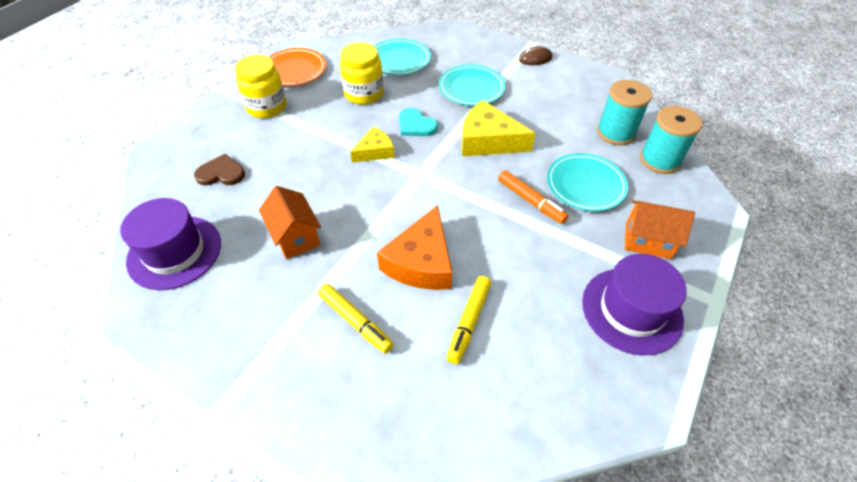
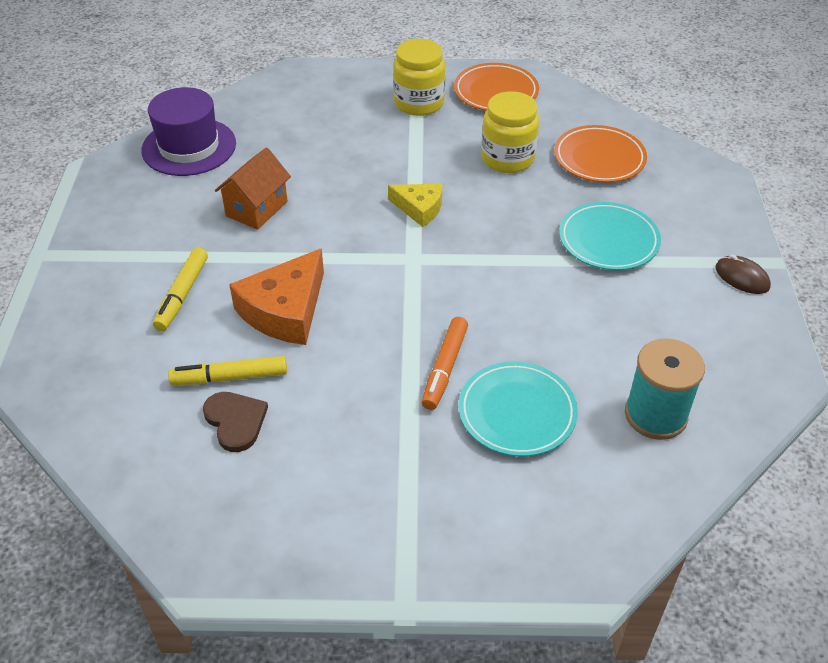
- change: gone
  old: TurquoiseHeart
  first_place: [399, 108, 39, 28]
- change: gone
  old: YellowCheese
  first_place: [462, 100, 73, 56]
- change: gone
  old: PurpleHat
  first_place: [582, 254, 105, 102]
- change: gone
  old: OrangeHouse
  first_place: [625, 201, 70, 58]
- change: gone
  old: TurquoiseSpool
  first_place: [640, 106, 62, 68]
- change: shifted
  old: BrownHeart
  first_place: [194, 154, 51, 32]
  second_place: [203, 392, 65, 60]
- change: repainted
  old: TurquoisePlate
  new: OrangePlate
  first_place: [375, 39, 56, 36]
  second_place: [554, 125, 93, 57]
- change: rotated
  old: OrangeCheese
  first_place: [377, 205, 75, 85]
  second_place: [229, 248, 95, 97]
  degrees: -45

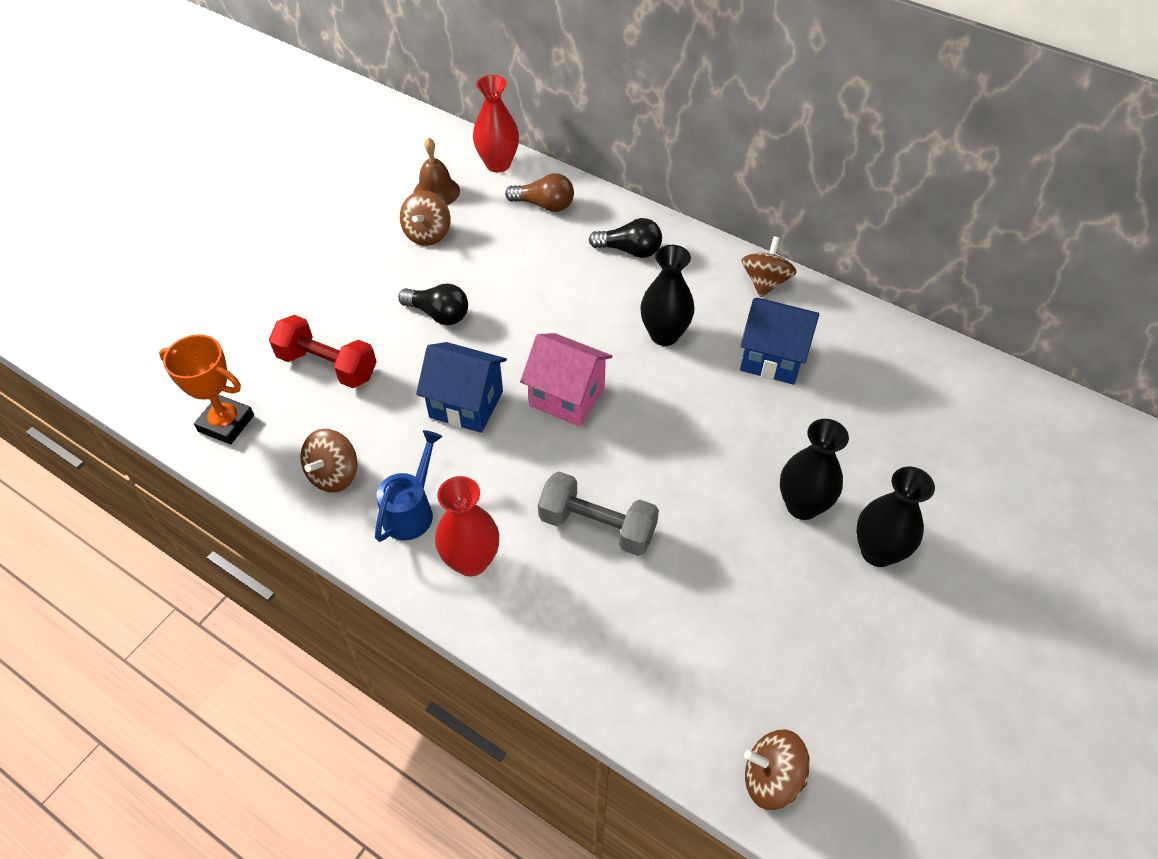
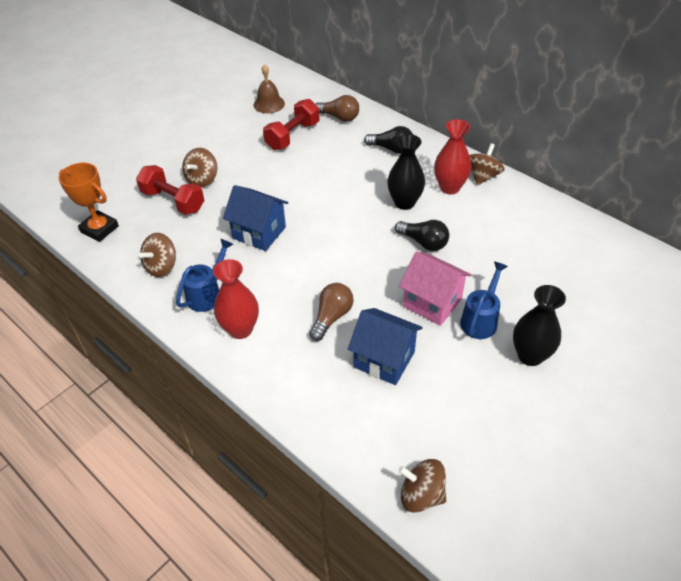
- change: new
  new: RedDumbbell
  second_place: [263, 99, 57, 51]
- change: shifted
  old: BlackLightBulb
  first_place: [398, 283, 70, 42]
  second_place: [395, 220, 54, 31]
- change: shifted
  old: BrownSpinningTop
  first_place: [400, 191, 51, 55]
  second_place: [182, 148, 35, 39]
- change: shifted
  old: RedVase
  first_place: [473, 75, 46, 97]
  second_place: [434, 119, 38, 75]
- change: shifted
  old: PinkHouse
  first_place: [520, 333, 92, 94]
  second_place: [399, 252, 72, 74]
- change: shifted
  old: BlueHouse
  first_place: [740, 298, 79, 87]
  second_place: [348, 308, 75, 77]
- change: swapped
  old: GreyDumbbell
  new: BrownLightBulb
  first_place: [538, 472, 121, 84]
  second_place: [309, 283, 45, 58]
- change: swapped
  old: BlackVase
  new: BlueWateringCan
  first_place: [780, 419, 69, 101]
  second_place: [460, 261, 48, 78]

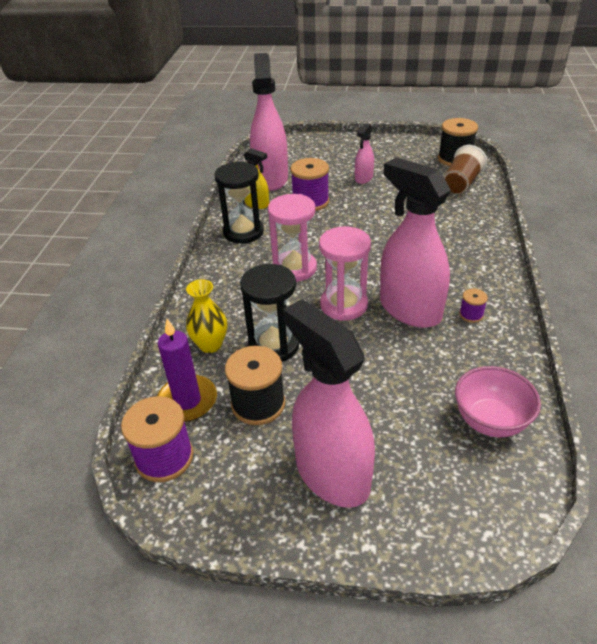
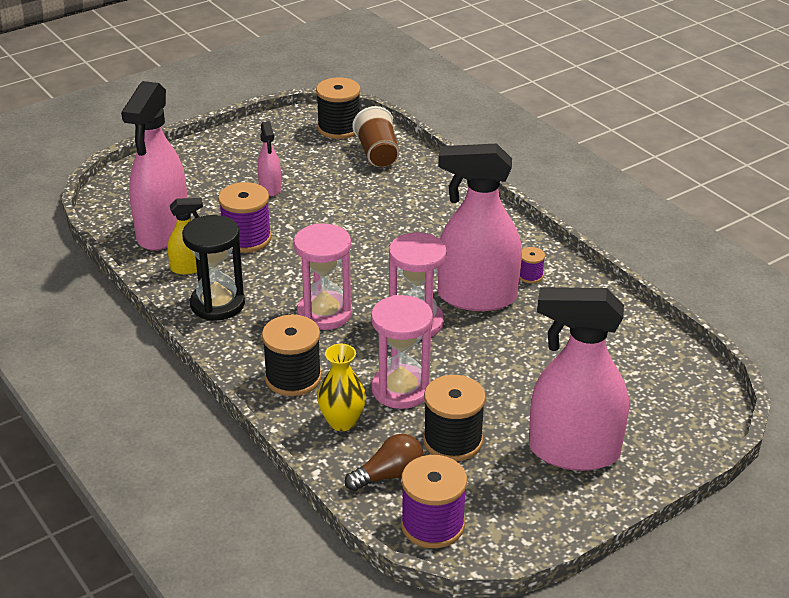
- change: gone
  old: PinkBowl
  first_place: [455, 366, 86, 71]
- change: new
  new: BlackSpool
  second_place: [262, 315, 60, 81]
- change: swapped
  old: PurpleCandle
  new: BrownLightBulb
  first_place: [157, 319, 60, 103]
  second_place: [345, 434, 79, 57]
- change: repainted
  old: BlackHourglass
  new: PinkHourglass
  first_place: [240, 264, 59, 98]
  second_place: [371, 295, 62, 114]
- change: rotated
  old: PinkSprayBottle
  first_place: [250, 53, 38, 138]
  second_place: [121, 81, 66, 170]
  degrees: -120

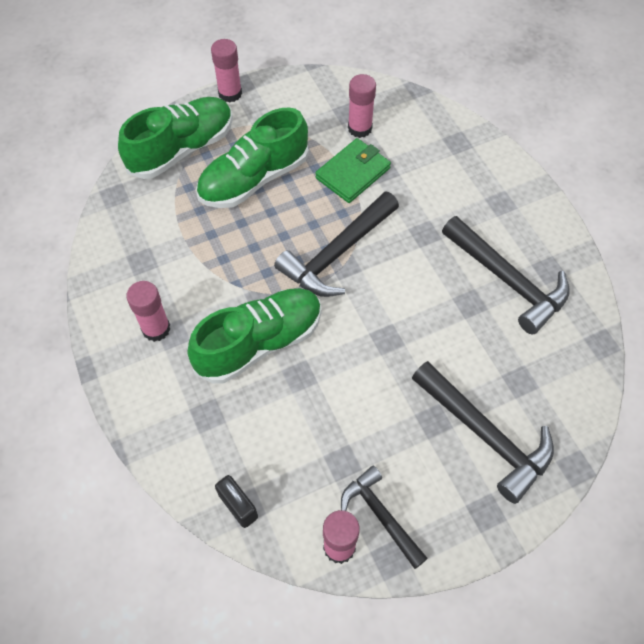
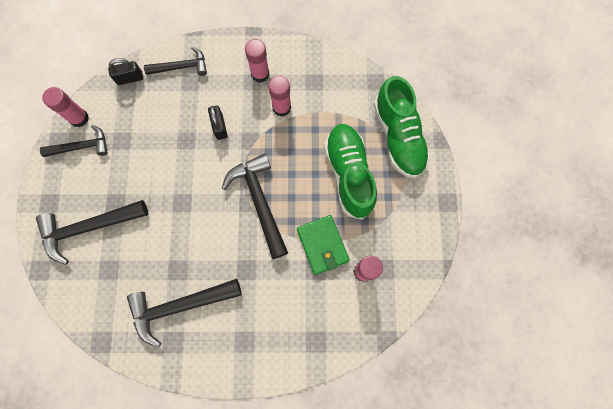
- change: new
  new: BlackHammer
  second_place: [144, 47, 63, 29]
- change: shifted
  old: PinkGlueStick
  first_place: [211, 39, 31, 64]
  second_place: [268, 76, 23, 41]
- change: swapped
  old: GreenShoe
  new: BlackPadlock
  first_place: [187, 288, 135, 95]
  second_place: [208, 106, 20, 34]

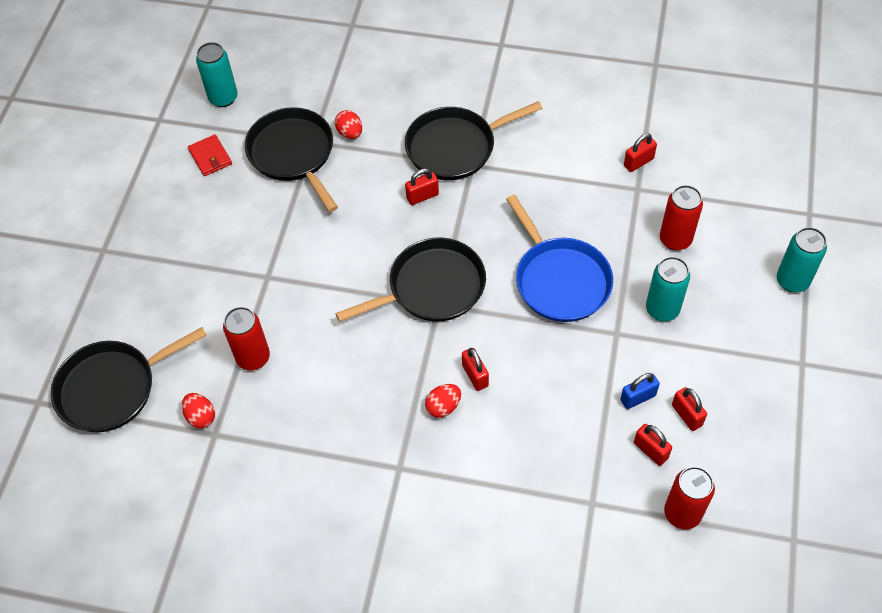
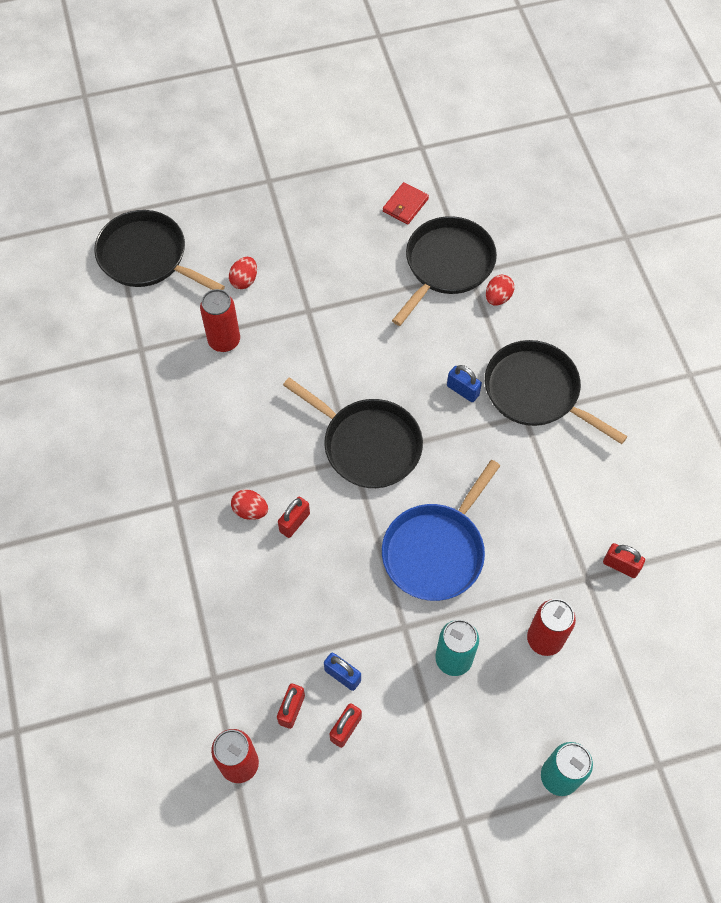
- change: gone
  old: TurquoiseCan
  first_place: [196, 42, 42, 65]
- change: shifted
  old: RedEgg
  first_place: [182, 393, 33, 36]
  second_place: [229, 257, 28, 32]
- change: repainted
  old: RedPadlock
  new: BluePadlock
  first_place: [405, 169, 34, 36]
  second_place: [447, 365, 35, 37]

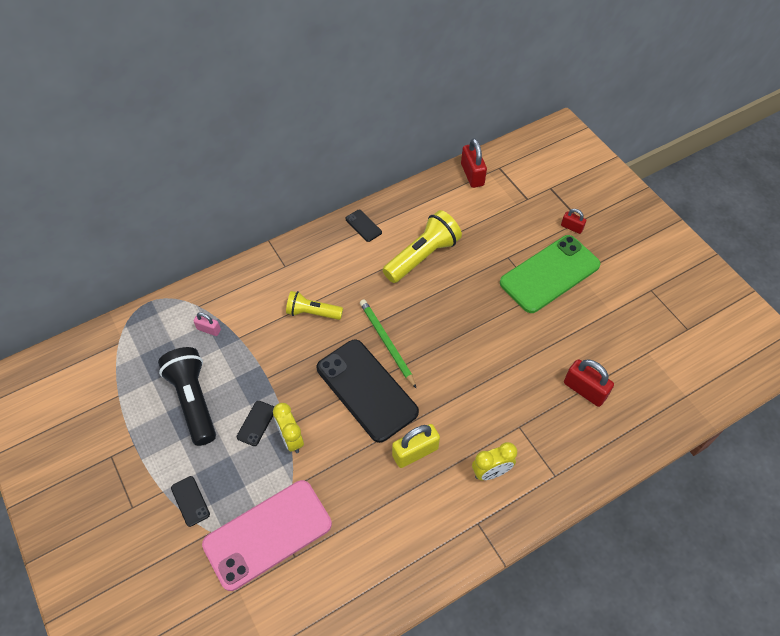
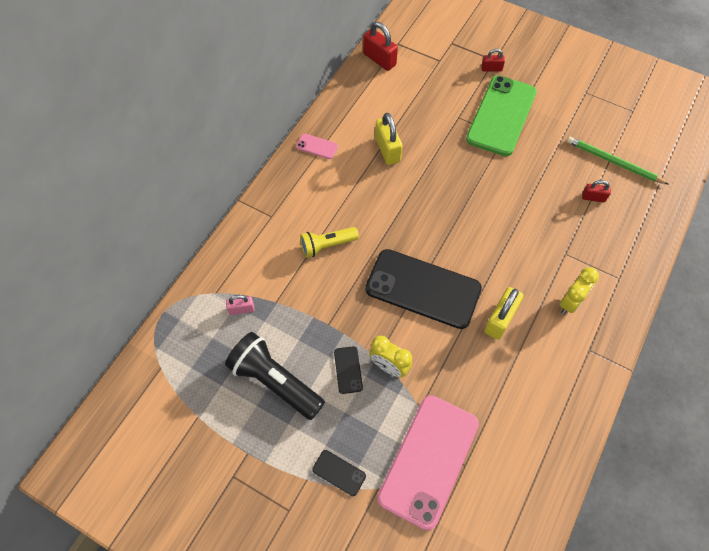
- change: shifted
  old: GreenPencil
  first_place: [360, 299, 57, 90]
  second_place: [567, 136, 101, 48]
- change: swapped
  old: YellowFlashlight
  new: YellowPadlock
  first_place: [382, 210, 80, 73]
  second_place: [375, 113, 27, 52]
- change: repainted
  old: BlackPhone
  new: PinkPhone
  first_place: [346, 210, 36, 32]
  second_place: [296, 133, 42, 26]
- change: scaled
  old: RedPadlock
  first_place: [564, 359, 50, 48]
  second_place: [582, 180, 29, 23]
  factor: 0.58

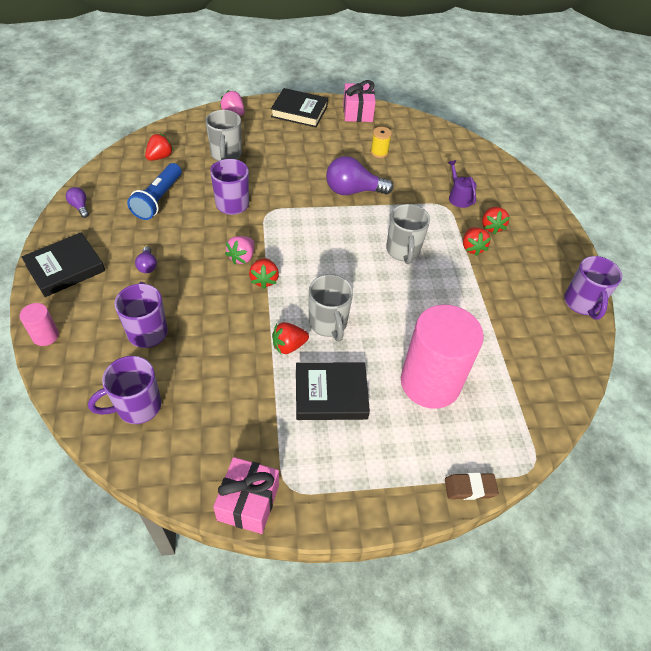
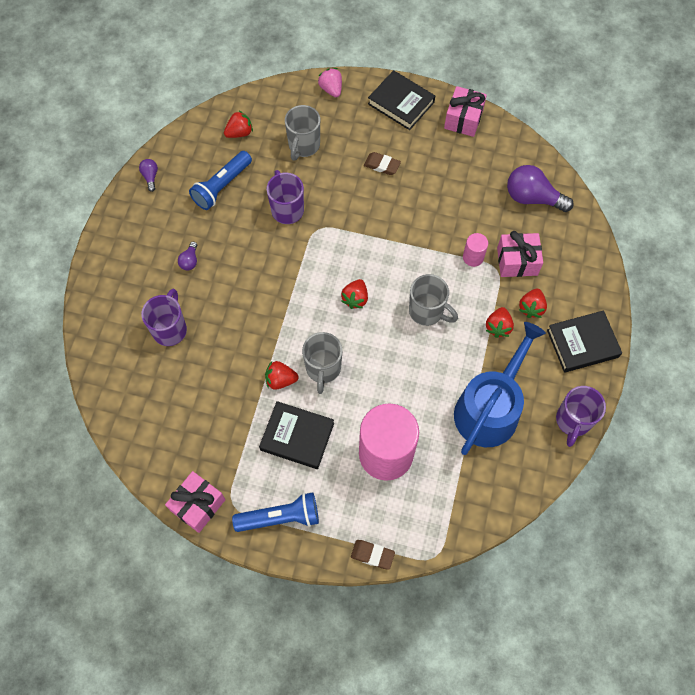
- change: gone
  old: PurpleMug
  first_place: [88, 356, 73, 68]
- change: gone
  old: PinkStrawberry
  first_place: [225, 236, 29, 28]
- change: gone
  old: YellowSpool
  first_place: [371, 127, 21, 31]
- change: new
  new: BlueFlashlight
  second_place: [232, 492, 87, 40]
- change: new
  new: BrownEraser
  second_place: [364, 152, 37, 23]
- change: new
  new: BlueWateringCan
  second_place: [454, 322, 92, 133]
- change: shifted
  old: PinkCylinder
  first_place: [19, 303, 40, 43]
  second_place: [463, 233, 25, 34]
- change: shifted
  old: BlackBook
  first_place: [21, 232, 84, 65]
  second_place: [547, 310, 75, 63]
- change: shifted
  old: RedStrawberry
  first_place: [249, 258, 30, 31]
  second_place: [341, 279, 27, 30]
- change: shifted
  old: PurpleLightBulb
  first_place: [326, 156, 67, 39]
  second_place: [507, 165, 67, 47]
- change: swapped
  old: PurpleWateringCan
  new: PinkGift
  first_place: [448, 160, 28, 48]
  second_place: [497, 231, 46, 46]
- change: rotated
  old: GreyMug
  first_place: [386, 204, 44, 60]
  second_place: [409, 274, 49, 52]
  degrees: -75

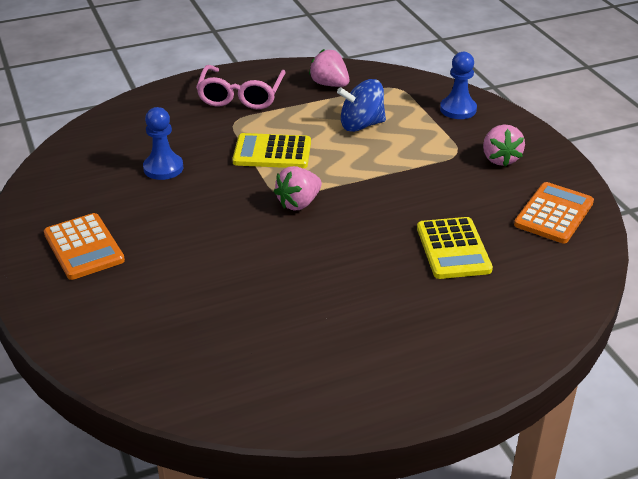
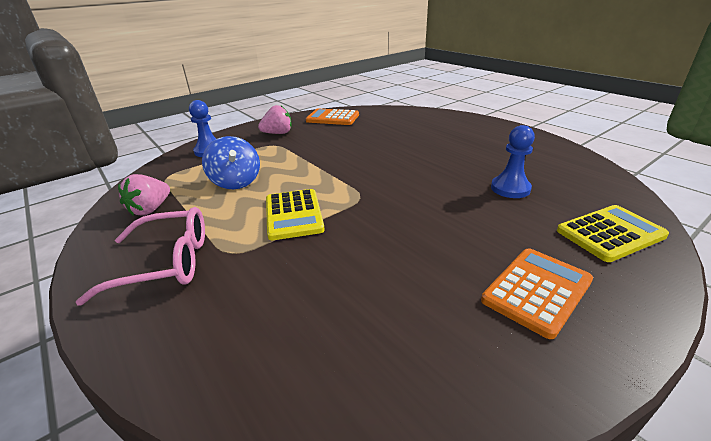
- change: gone
  old: PinkStrawberry
  first_place: [274, 166, 48, 44]
- change: shifted
  old: BluePawn
  first_place: [143, 107, 41, 73]
  second_place: [491, 125, 44, 73]
- change: shifted
  old: YellowCalculator
  first_place: [417, 217, 76, 62]
  second_place: [557, 205, 112, 57]

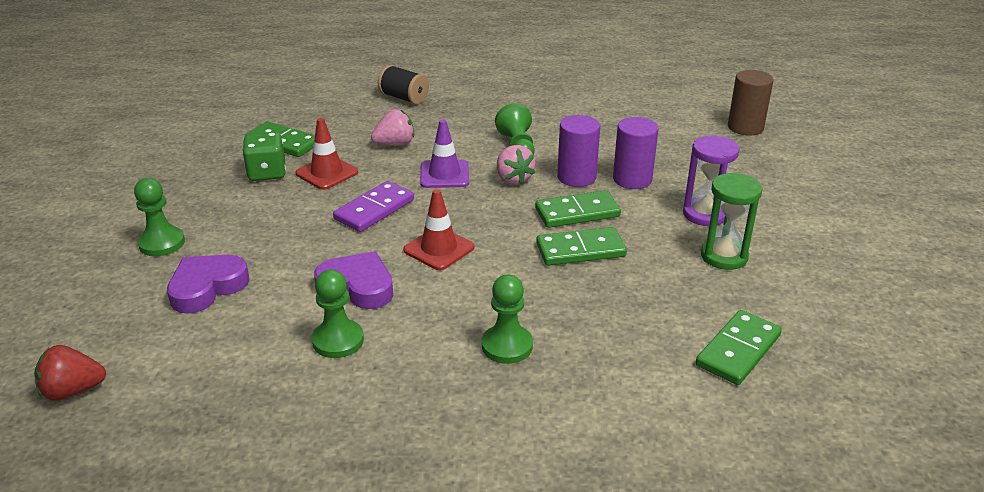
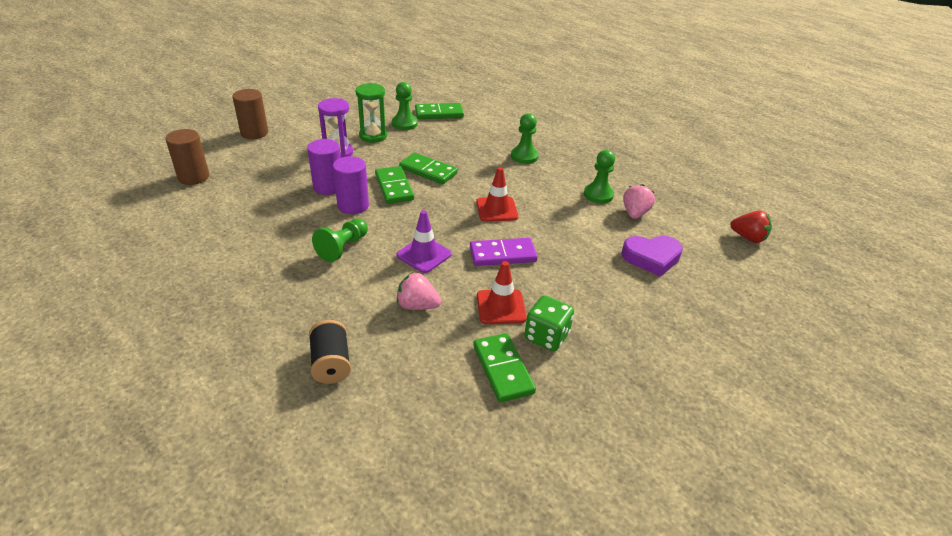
- change: gone
  old: PurpleHeart
  first_place: [314, 251, 79, 58]
- change: new
  new: BrownCylinder
  second_place: [232, 89, 36, 50]
- change: shifted
  old: GreenPawn
  first_place: [134, 178, 51, 78]
  second_place: [392, 82, 26, 48]
- change: shifted
  old: PinkStrawberry
  first_place: [497, 145, 38, 40]
  second_place: [623, 184, 32, 35]
- change: rotated
  old: GreenDomino
  first_place: [535, 190, 86, 38]
  second_place: [375, 166, 39, 38]
  degrees: 45

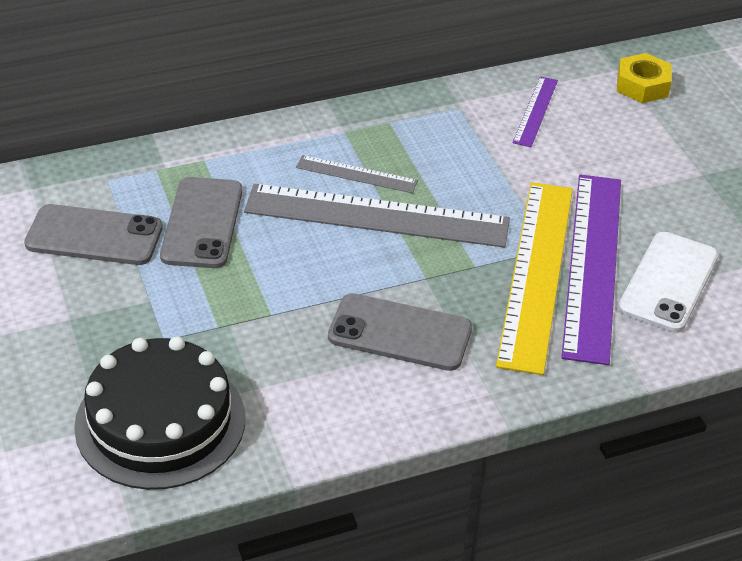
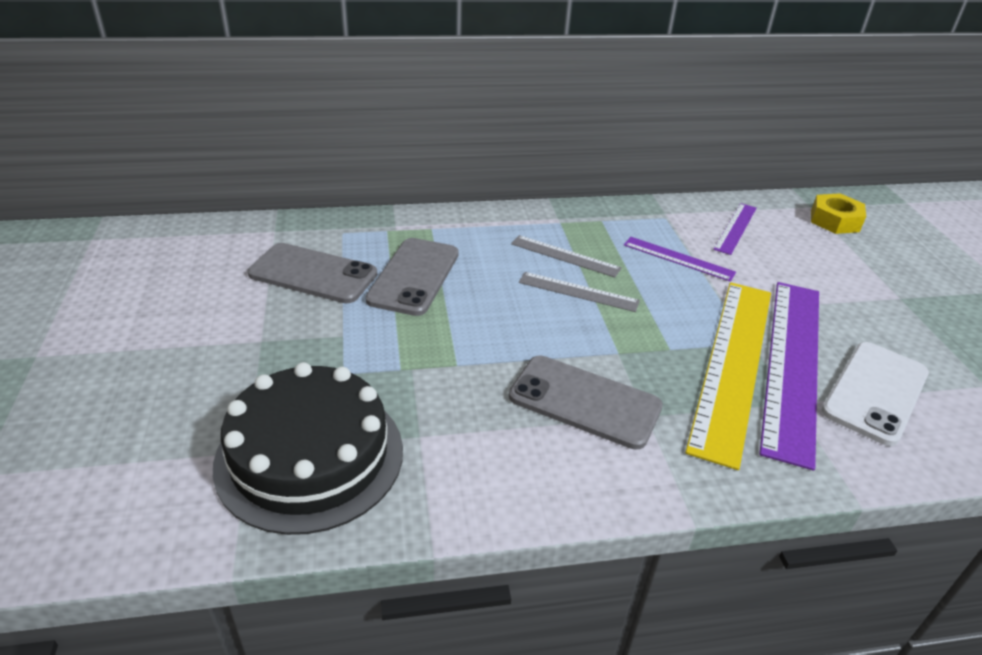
- change: new
  new: PurpleRuler
  second_place: [624, 237, 112, 45]
- change: scaled
  old: GreyRuler
  first_place: [244, 184, 266, 64]
  second_place: [519, 272, 121, 40]
  factor: 0.48

